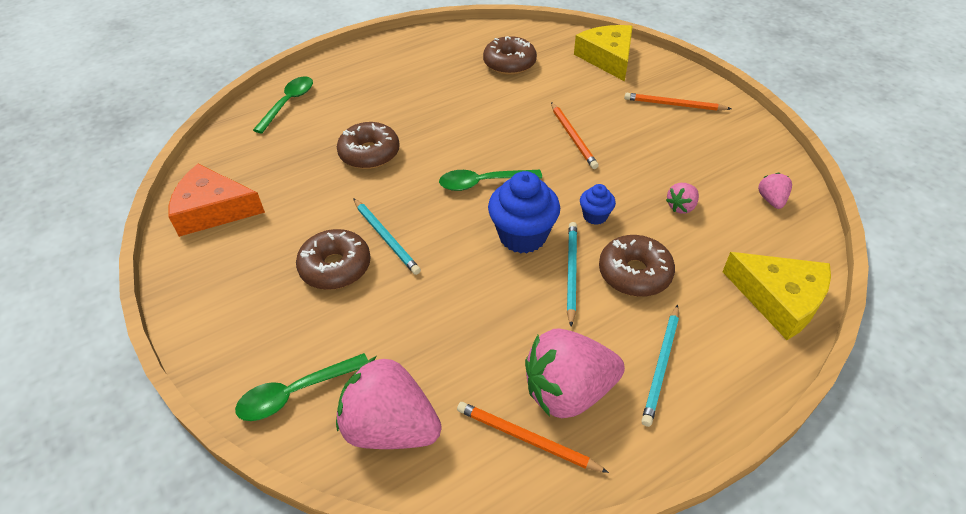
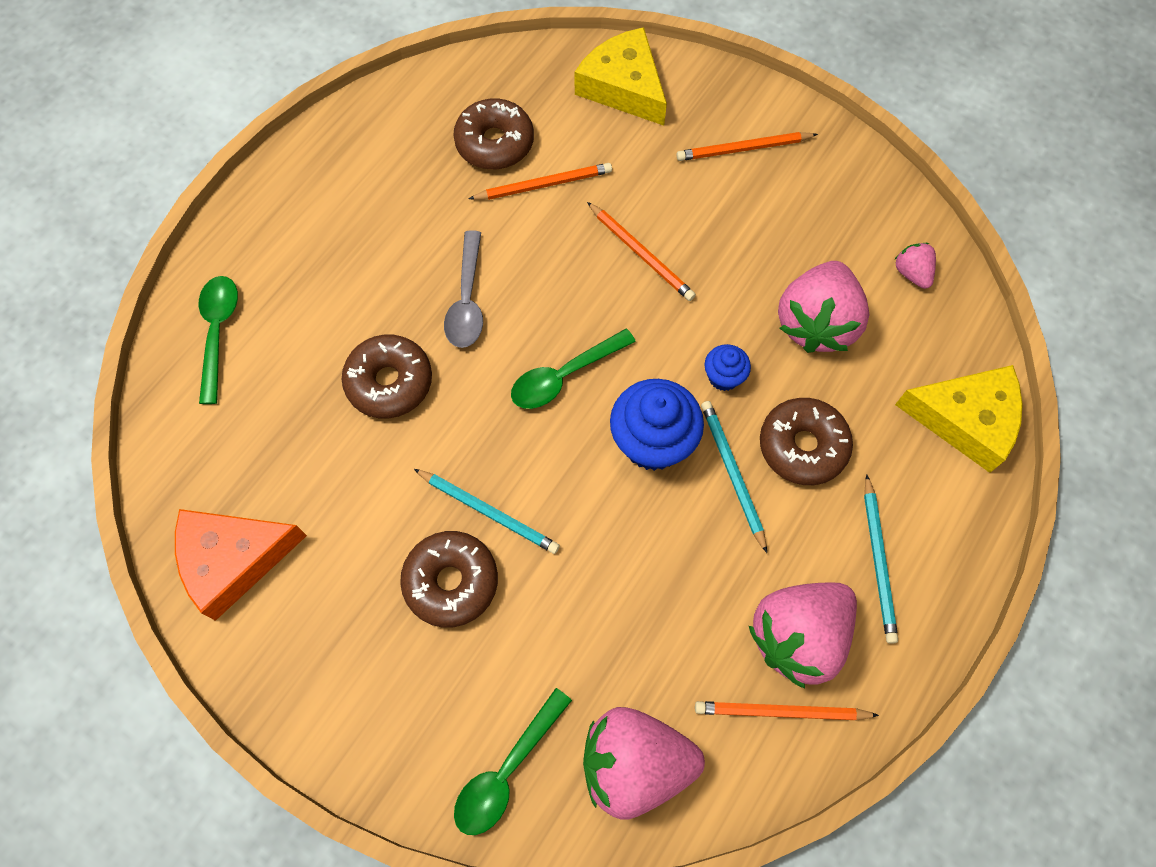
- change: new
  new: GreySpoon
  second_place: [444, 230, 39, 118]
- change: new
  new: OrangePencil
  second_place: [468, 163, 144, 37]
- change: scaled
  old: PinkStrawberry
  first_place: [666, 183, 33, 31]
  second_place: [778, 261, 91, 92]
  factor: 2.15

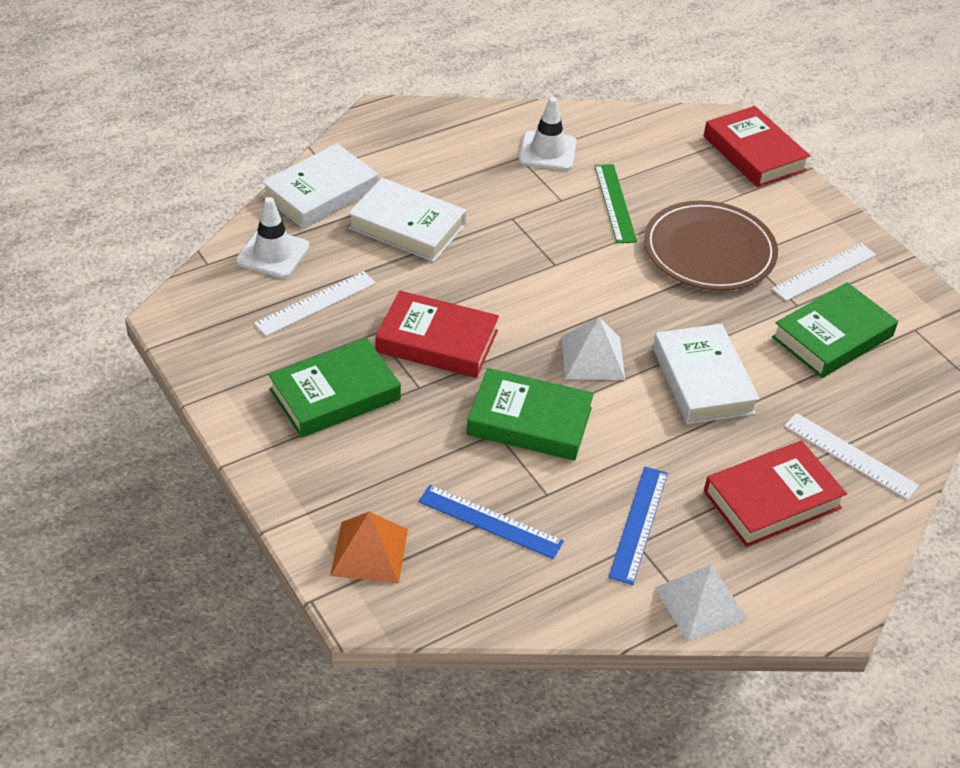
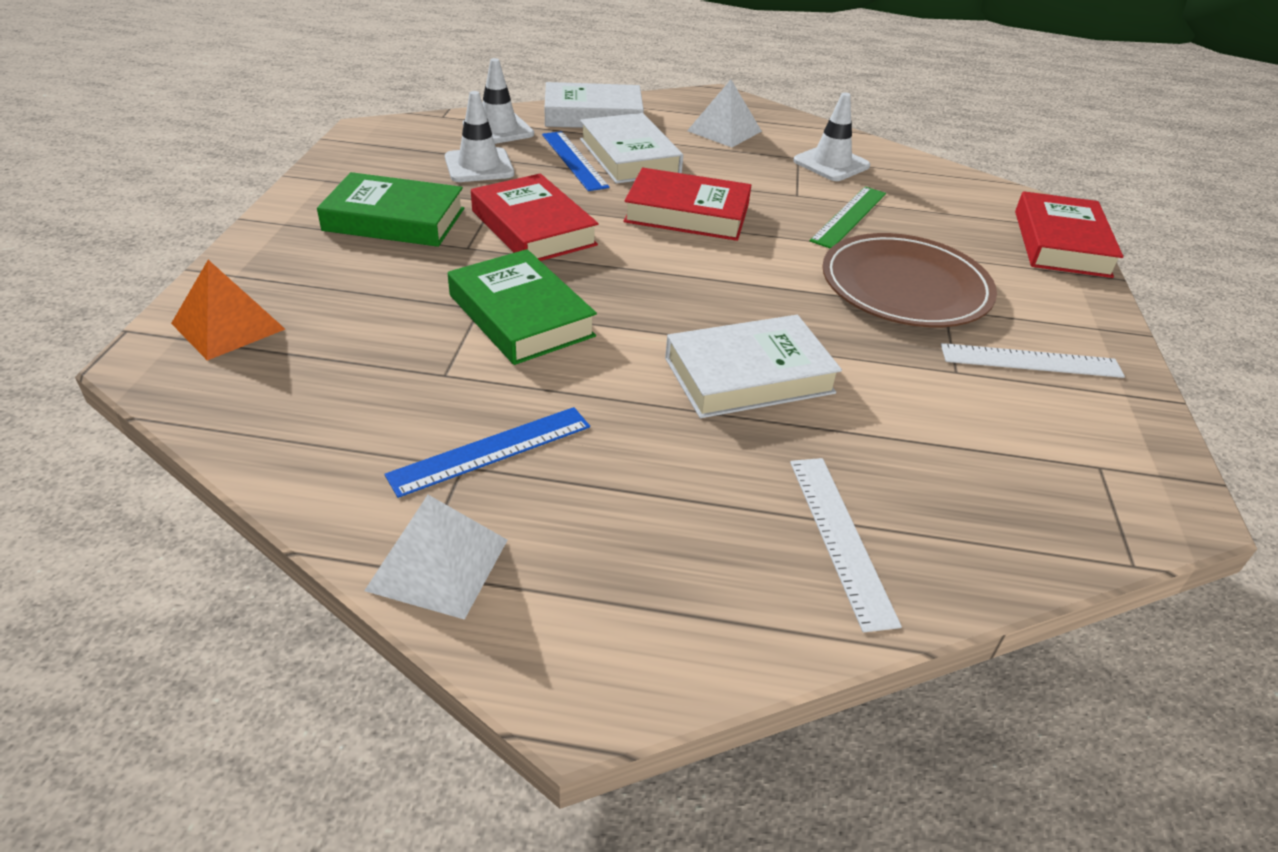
- change: gone
  old: GreenBook
  first_place: [772, 282, 126, 96]
- change: shifted
  old: BlueRuler
  first_place: [418, 485, 146, 74]
  second_place: [542, 131, 68, 60]
- change: shifted
  old: WhitePyramid
  first_place: [561, 317, 64, 63]
  second_place: [687, 80, 75, 67]
- change: shifted
  old: RedBook
  first_place: [704, 441, 143, 106]
  second_place: [624, 168, 127, 73]
- change: swapped
  old: WhiteRuler
  new: WhiteTrafficCone
  first_place: [254, 271, 122, 65]
  second_place: [445, 91, 69, 91]
- change: rotated
  old: WhiteBook
  first_place: [653, 324, 107, 100]
  second_place: [665, 315, 177, 103]
  degrees: 45

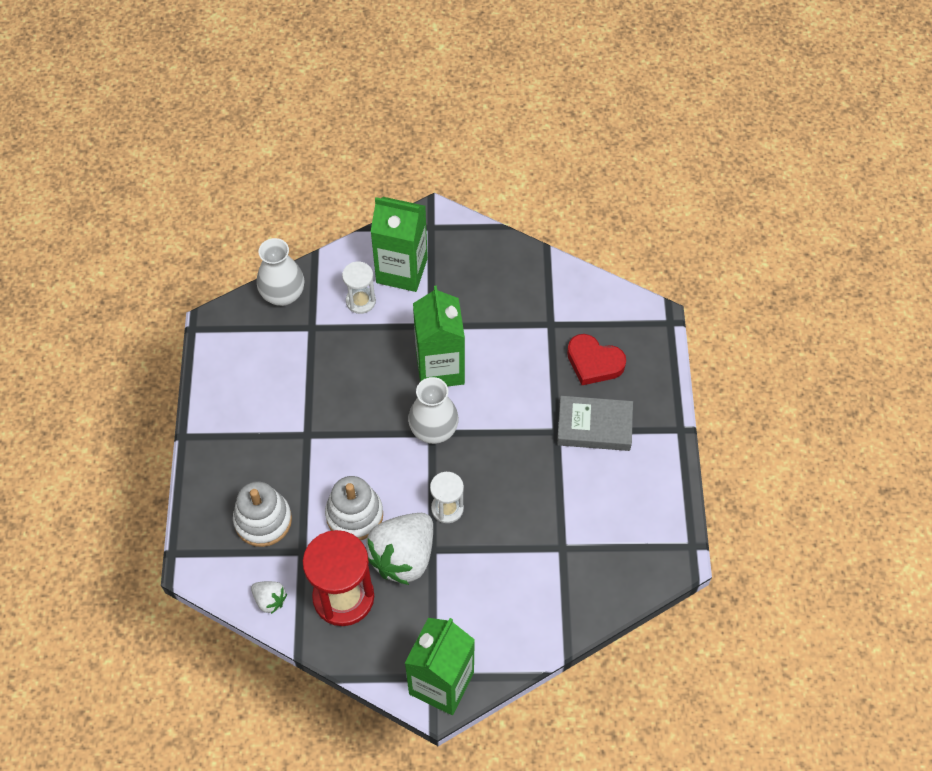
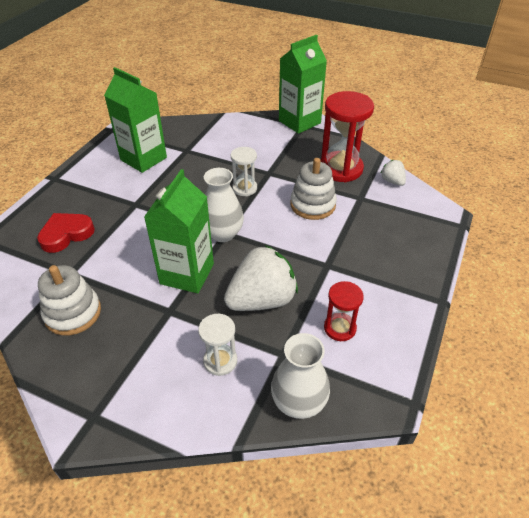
- change: gone
  old: GreyBook
  first_place: [557, 396, 76, 55]
- change: new
  new: RedHourglass
  second_place: [324, 281, 40, 60]
- change: shifted
  old: WhiteStackingToy
  first_place: [233, 481, 59, 66]
  second_place: [38, 265, 63, 71]
- change: shifted
  old: WhiteStrawberry
  first_place: [366, 513, 67, 72]
  second_place: [224, 245, 74, 66]
- change: shifted
  old: GreenCarton
  first_place: [371, 197, 57, 95]
  second_place: [104, 67, 63, 106]
- change: rotated
  old: RedHeart
  first_place: [567, 334, 59, 51]
  second_place: [37, 213, 58, 40]
  degrees: -90

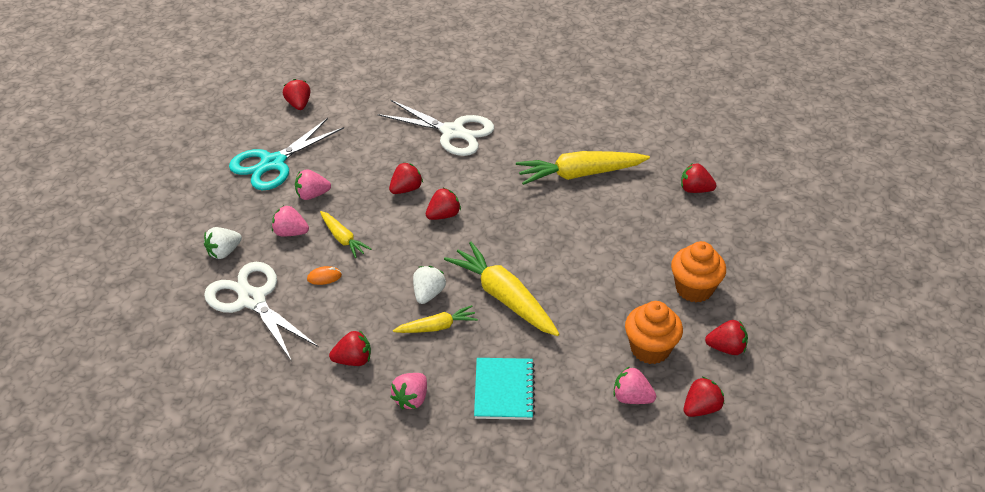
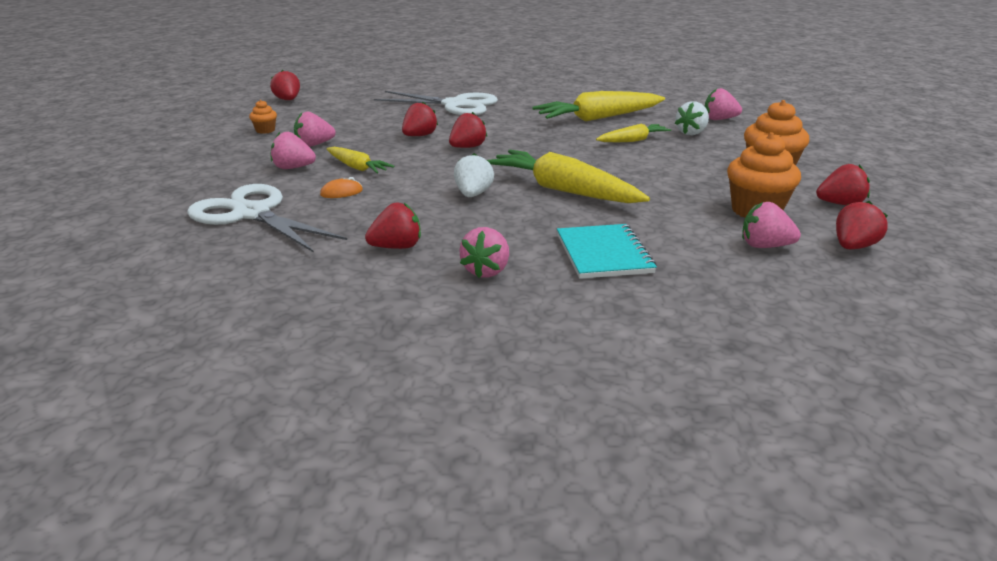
- change: shifted
  old: WhiteStrawberry
  first_place: [204, 227, 38, 32]
  second_place: [675, 101, 34, 34]
- change: shifted
  old: YellowCarrot
  first_place: [393, 305, 85, 28]
  second_place: [596, 123, 75, 19]
- change: swapped
  old: TurquoiseScissors
  new: OrangeCupcake
  first_place: [229, 118, 115, 72]
  second_place: [249, 100, 28, 34]
- change: repainted
  old: RedStrawberry
  new: PinkStrawberry
  first_place: [681, 163, 35, 30]
  second_place: [705, 88, 37, 32]

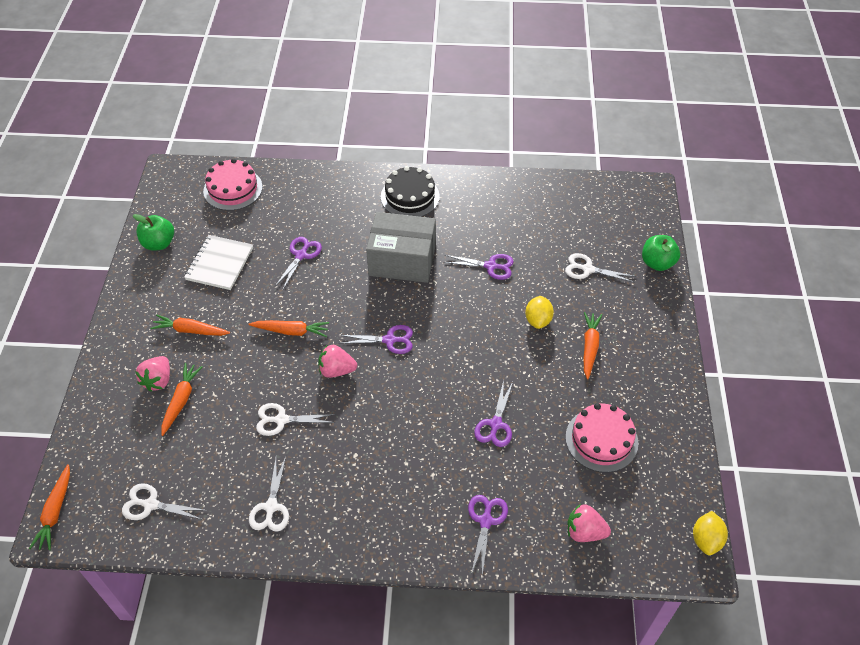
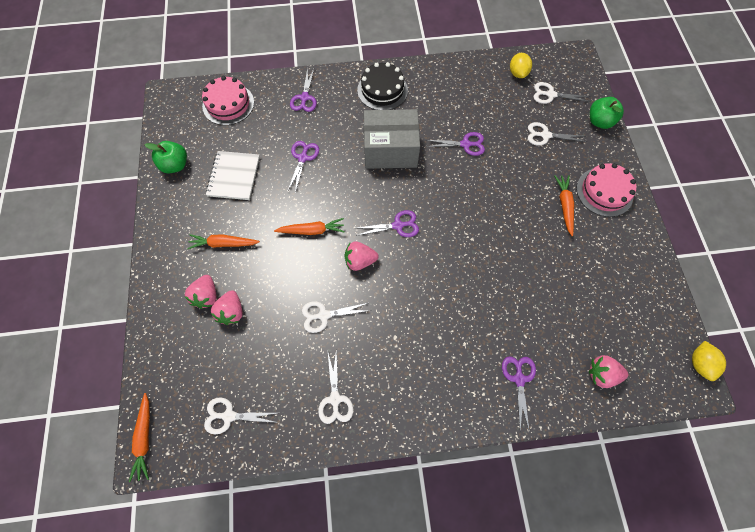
- change: new
  new: WhiteScissors
  second_place: [534, 82, 56, 22]
- change: shifted
  old: PurpleScissors
  first_place: [474, 380, 39, 67]
  second_place: [290, 68, 27, 44]
- change: shifted
  old: YellowLemon
  first_place: [525, 296, 29, 33]
  second_place: [510, 53, 22, 25]
- change: shifted
  old: PinkCake
  first_place: [566, 403, 72, 69]
  second_place: [576, 163, 60, 54]
- change: swapped
  old: OrangeCarrot
  new: PinkStrawberry
  first_place: [161, 363, 42, 73]
  second_place: [211, 290, 32, 35]

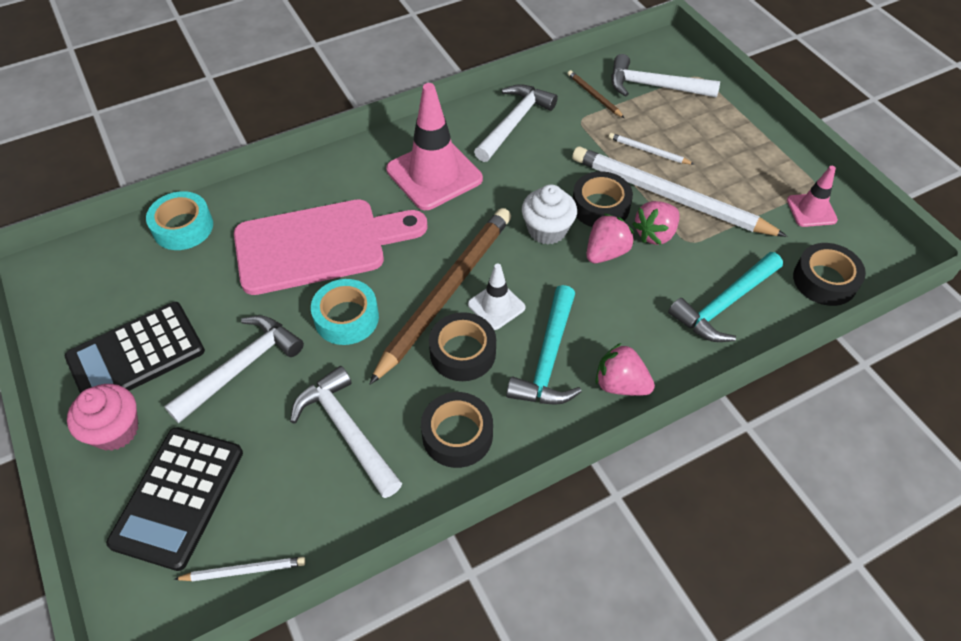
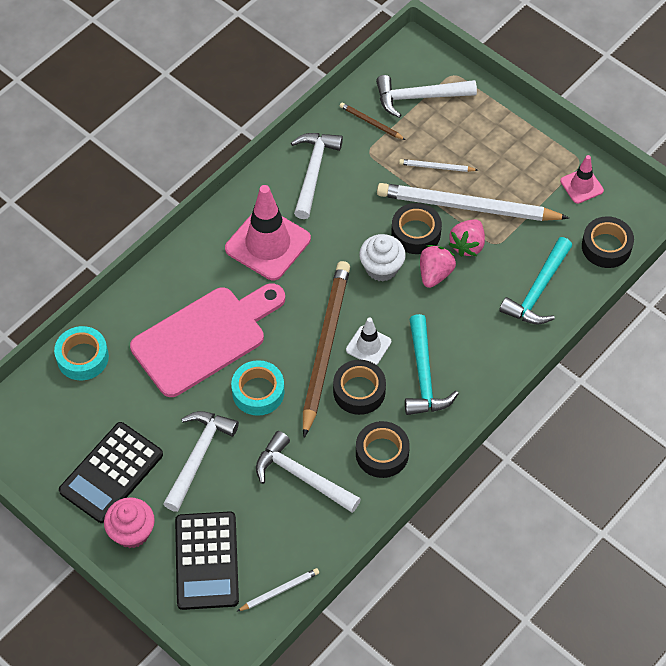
- change: gone
  old: PinkStrawberry
  first_place: [596, 343, 59, 53]

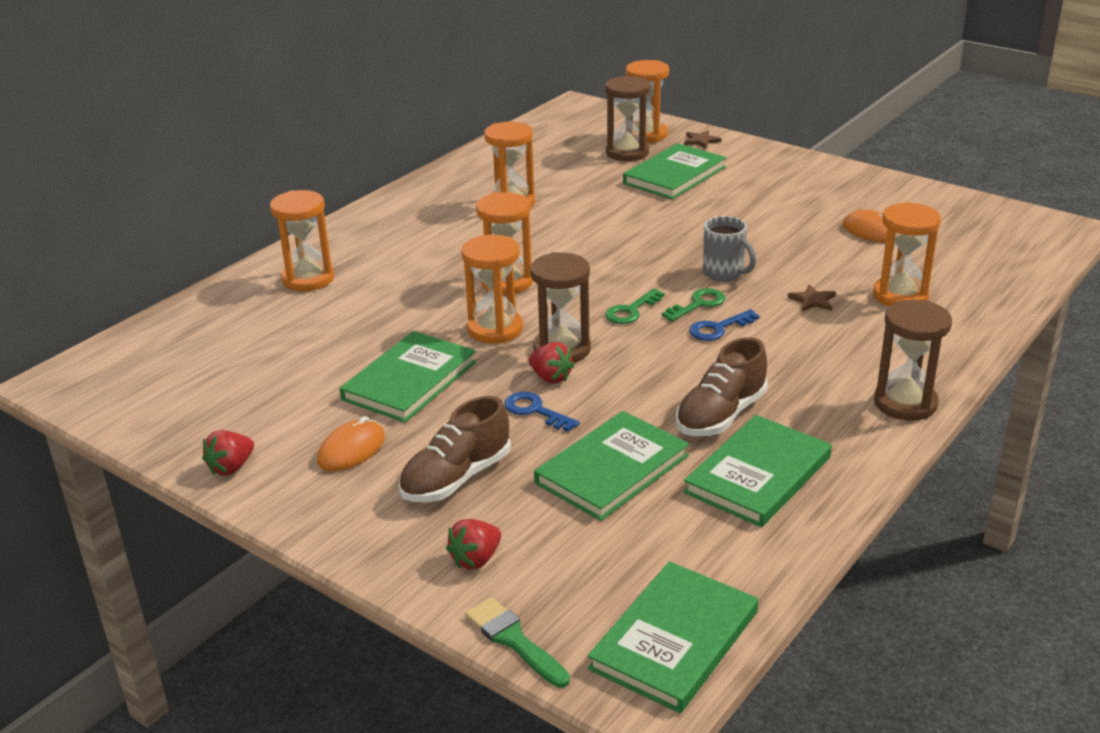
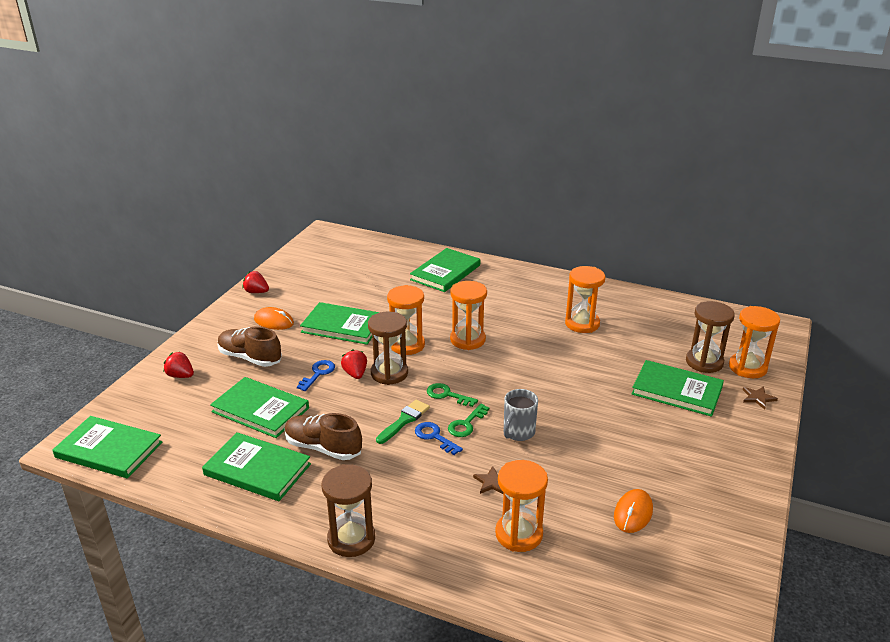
- change: shifted
  old: GreenBrush
  first_place: [465, 597, 105, 91]
  second_place: [376, 400, 54, 44]
- change: swapped
  old: OrangeHourglass
  new: GreenBook
  first_place: [270, 190, 64, 101]
  second_place: [410, 248, 70, 44]
- change: rotated
  old: RedStrawberry
  first_place: [529, 342, 46, 42]
  second_place: [341, 349, 26, 30]
  degrees: 135
- change: rotated
  old: GreenKey
  first_place: [662, 288, 63, 34]
  second_place: [448, 404, 41, 33]
  degrees: 90

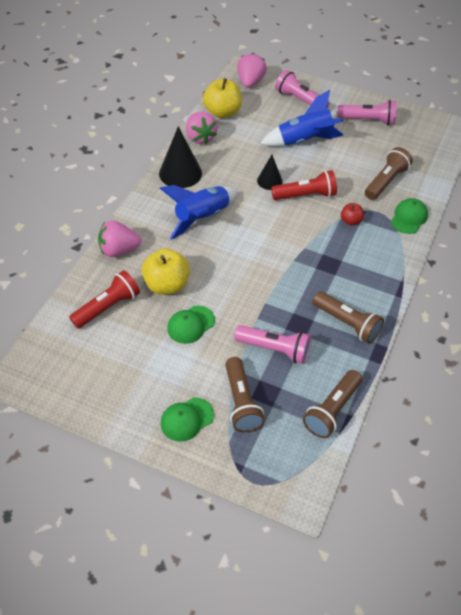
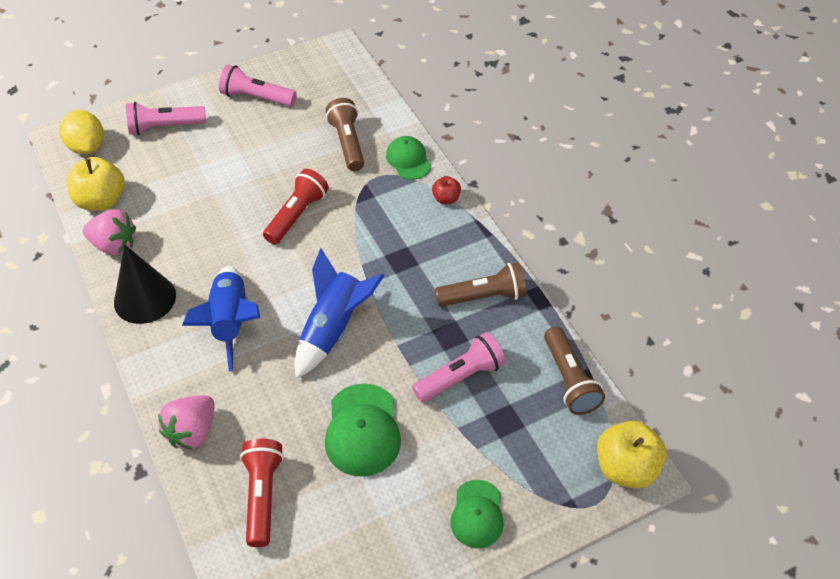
- change: gone
  old: BrownFlashlight
  first_place: [225, 357, 40, 76]
- change: gone
  old: BlackCone
  first_place: [257, 155, 26, 35]
- change: shifted
  old: YellowApple
  first_place: [142, 248, 48, 47]
  second_place: [597, 421, 70, 68]
- change: shifted
  old: BlueRocket
  first_place: [260, 90, 83, 56]
  second_place: [295, 248, 89, 131]
- change: shifted
  old: RedApple
  first_place: [341, 203, 23, 23]
  second_place: [432, 176, 29, 28]
- change: swapped
  old: PinkStrawberry
  new: YellowLemon
  first_place: [237, 53, 30, 35]
  second_place: [60, 110, 44, 45]
- change: rotated
  old: PinkFlashlight
  first_place: [337, 100, 60, 25]
  second_place: [219, 65, 78, 42]
  degrees: -120
- change: scaled
  old: GreenCap
  first_place: [167, 306, 48, 38]
  second_place: [325, 383, 76, 94]
  factor: 1.51

